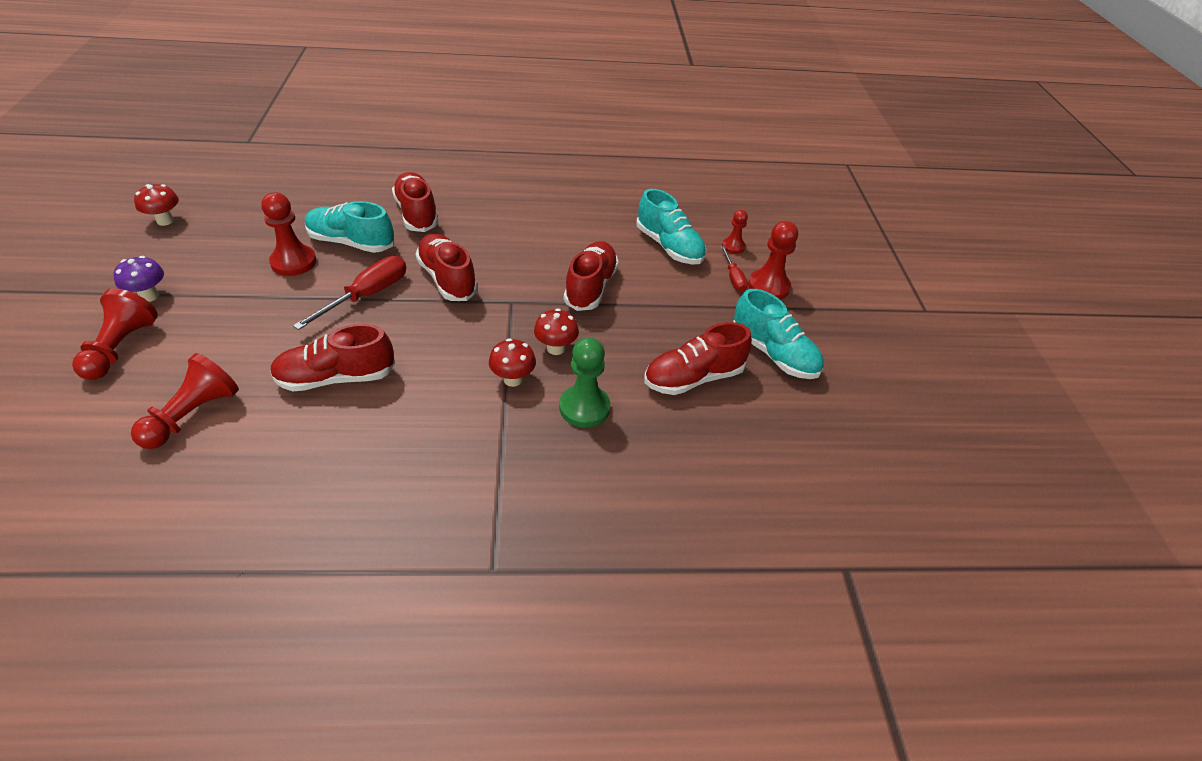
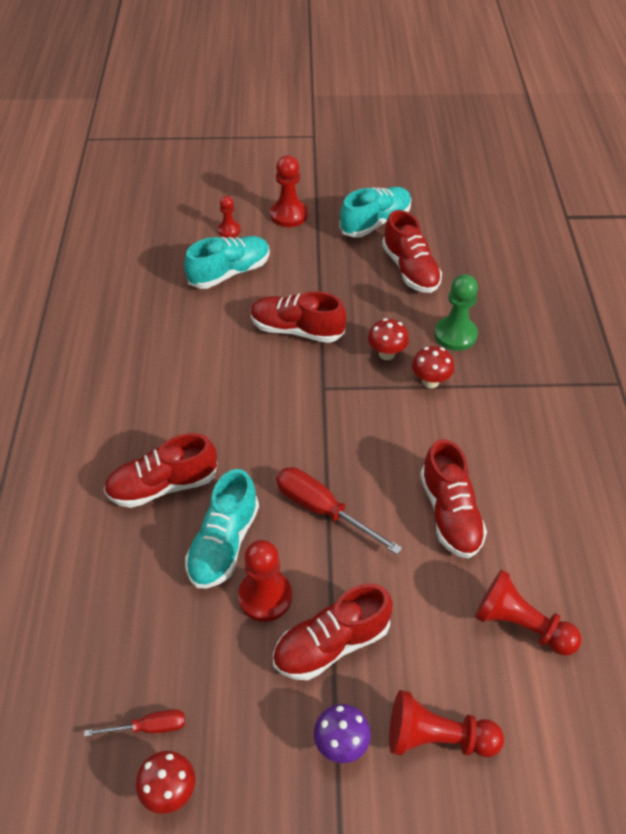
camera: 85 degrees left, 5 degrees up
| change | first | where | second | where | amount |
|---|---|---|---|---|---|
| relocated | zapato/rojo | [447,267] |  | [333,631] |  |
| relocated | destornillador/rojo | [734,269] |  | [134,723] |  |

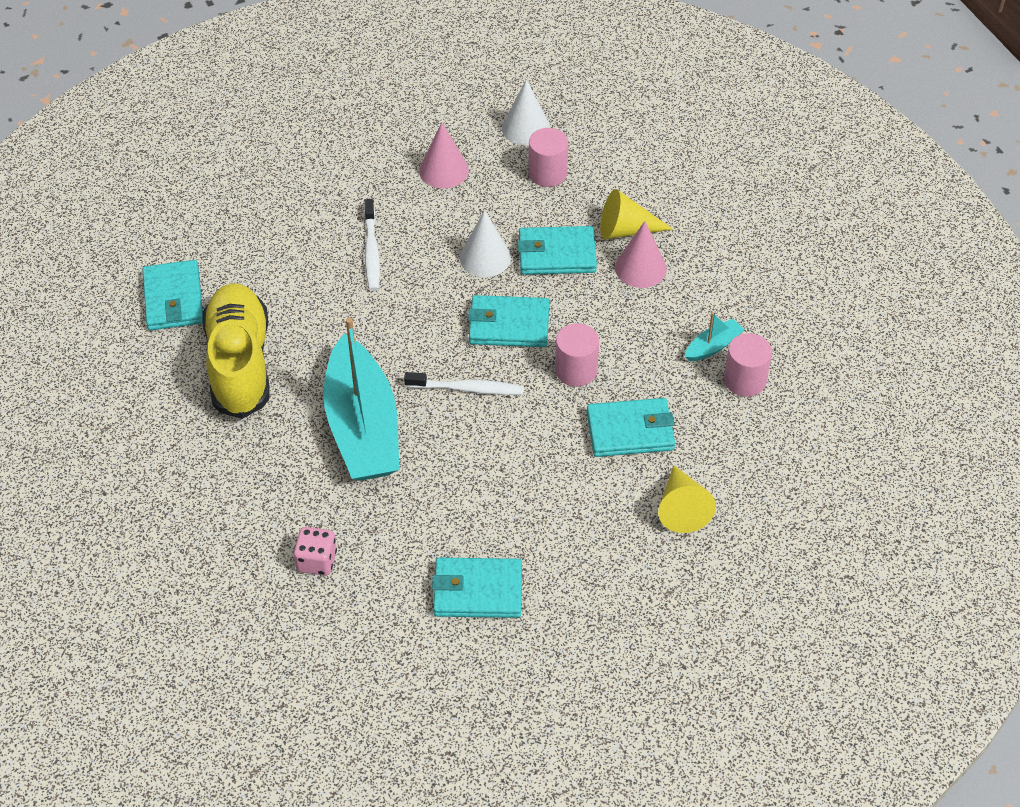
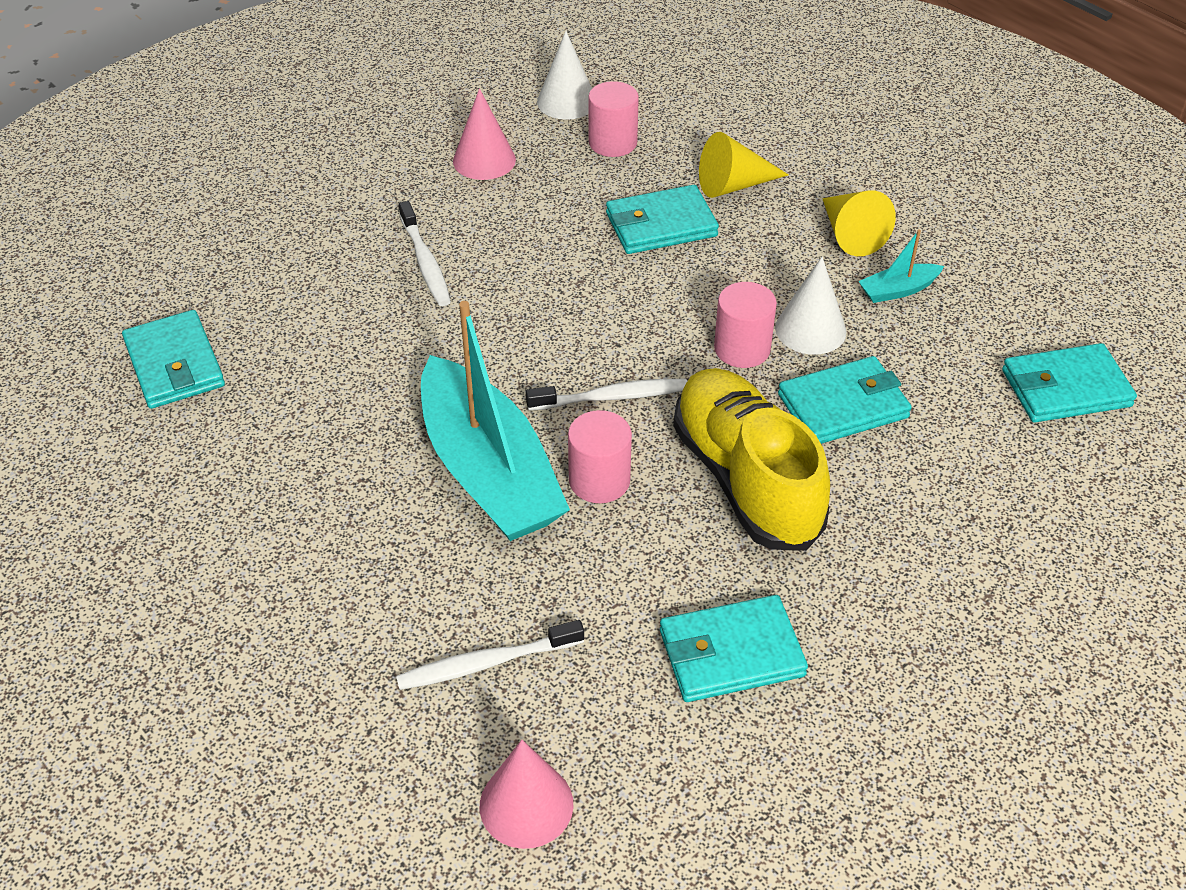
camera: 15 degrees left, 5 degrees down
| change | first | where | second | where | amount |
|---|---|---|---|---|---|
| relocated | cono/blanco | [485,243] |  | [811,306] |  |
| relocated | cono/rosa | [641,254] |  | [527,794] |  |
| relocated | zapato/amarillo | [236,351] |  | [751,459] |  |
| relocated | cartera/turquesa | [508,321] |  | [1069,383] |  |
| spun | barco/turquesa | [715,336] |  | [901,266] | 150 degrees counterclockwise |
| relocated | cilindro/rosa | [748,365] |  | [600,456] |  |
| relocated | cono/amarillo | [687,499] |  | [859,223] |  |
| exchanged | dado/rosa | [315,551] | cepillo de dientes/blanco | [490,655] |  |

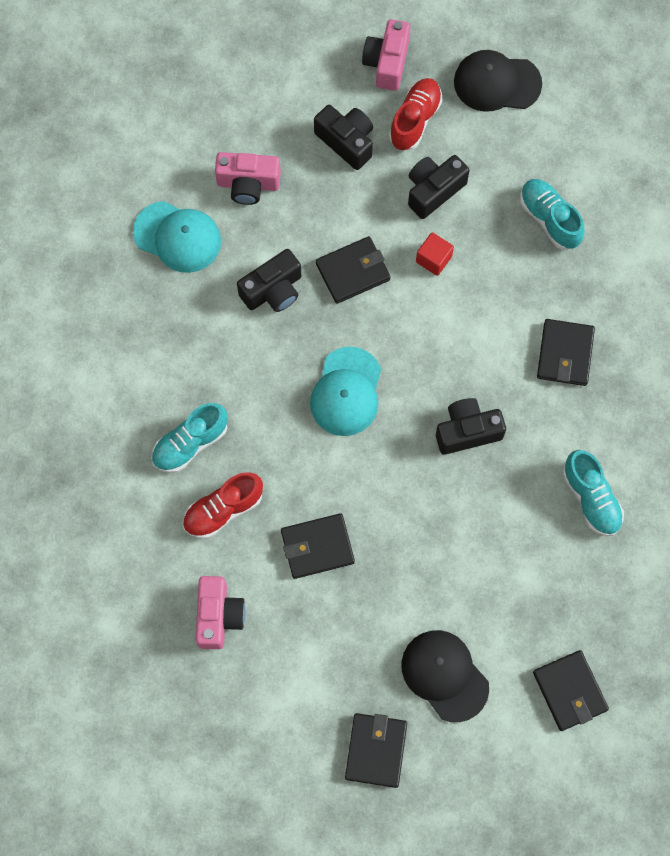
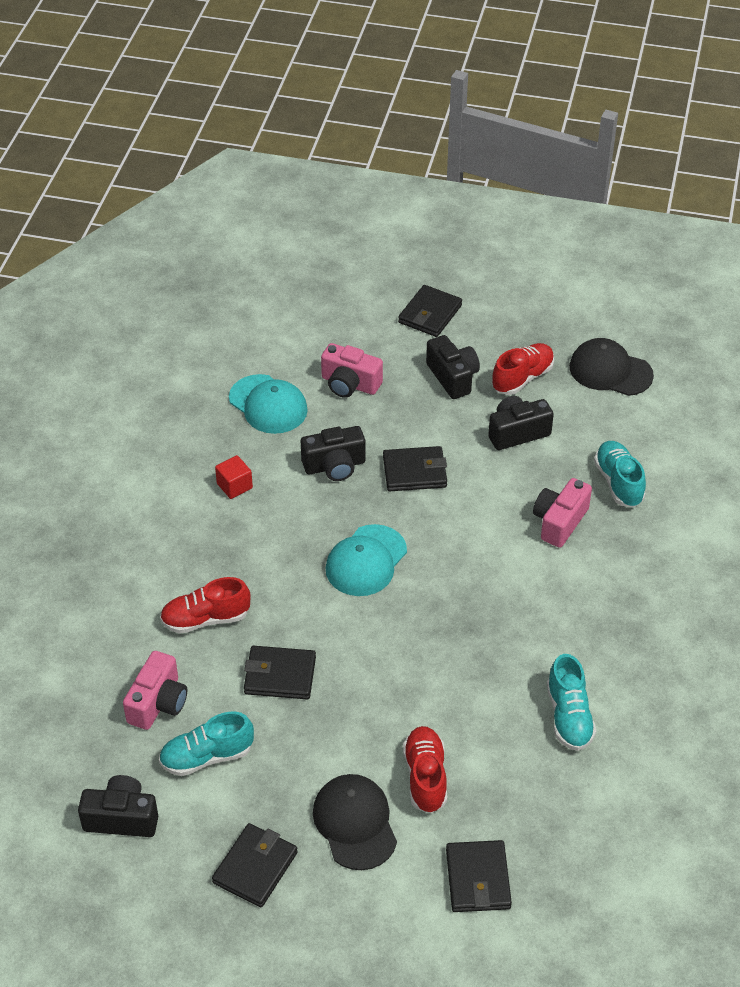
camera: 20 degrees right, 25 degrees down
| change | first | where | second | where | amount |
|---|---|---|---|---|---|
| relocated | cámara/rosa | [386,55] |  | [562,513] |  |
| relocated | cubo/rojo | [435,254] |  | [234,477] |  |
| relocated | cartera/negro | [566,352] |  | [430,311] |  |
| relocated | cámara/negro | [471,426] |  | [118,806] |  |
| relocated | zapato/turquesa | [189,438] |  | [206,744] |  |
| appeared |  |  | zapato/rojo | [425,769] |  |

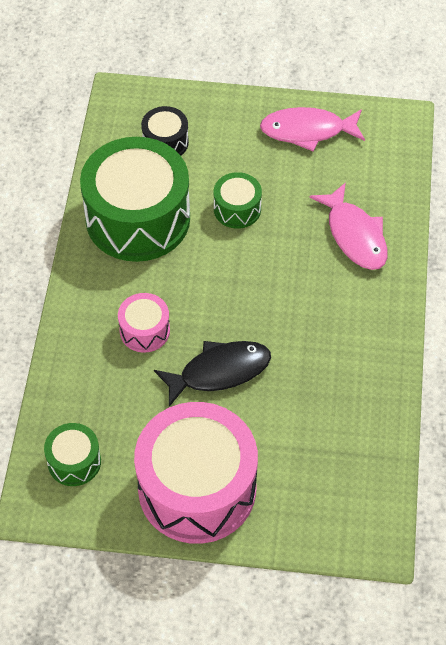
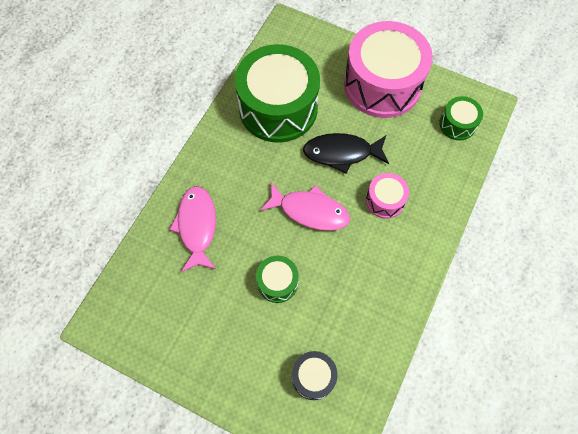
camera: 160 degrees left, 10 degrees up
| change | first | where | second | where | amount |
|---|---|---|---|---|---|
| relocated | pez/rosa | [312,129] |  | [305,206] |  |
| relocated | tambor/verde | [135,199] |  | [277,93] |  |

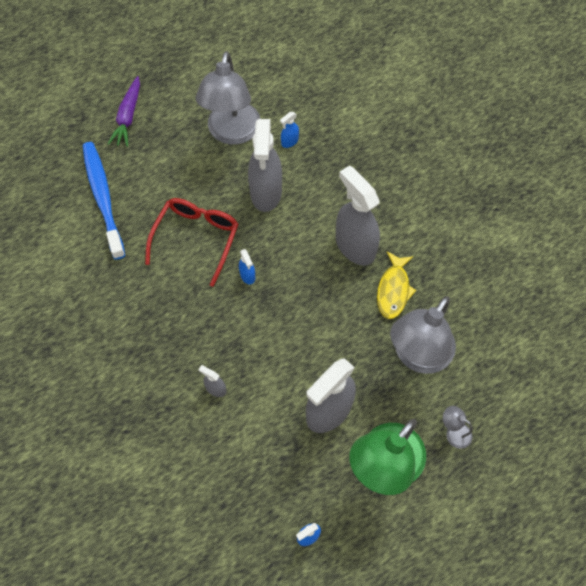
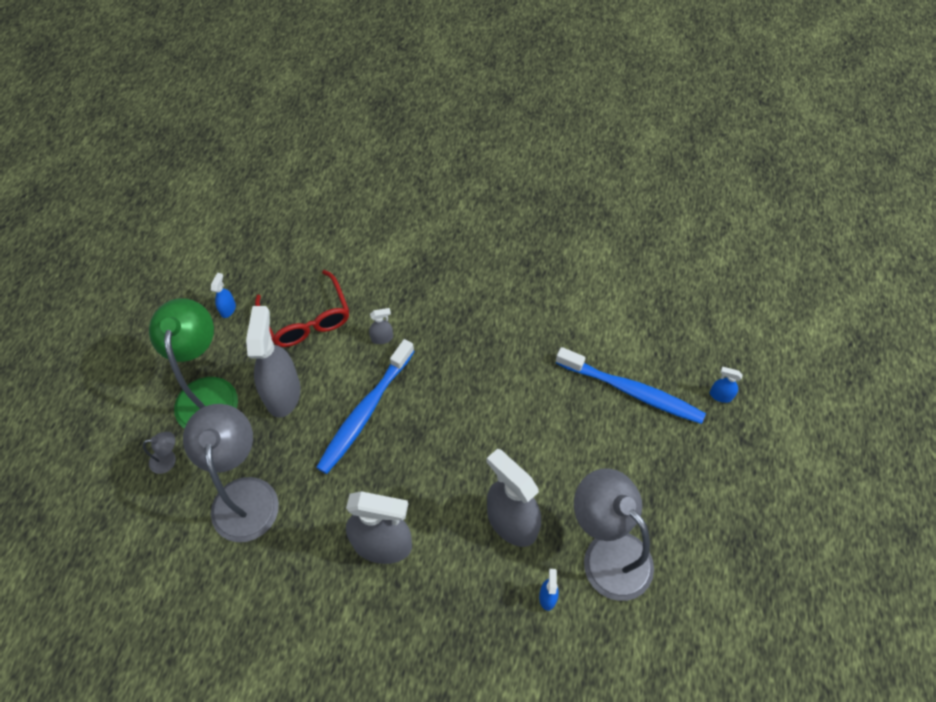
camera: 135 degrees right, 5 degrees down
| change | first | where | second | where | amount |
|---|---|---|---|---|---|
| missing | zanahoria/morado | [124,111] |  |  |  |
| relocated | gafas/rojo | [191,242] |  | [302,308] |  |
| relocated | pulverizador/azul | [247,267] |  | [726,385] |  |
| missing | pez/amarillo | [396,285] |  |  |  |
| appeared |  |  | cepillo de dientes/azul | [365,406] |  |

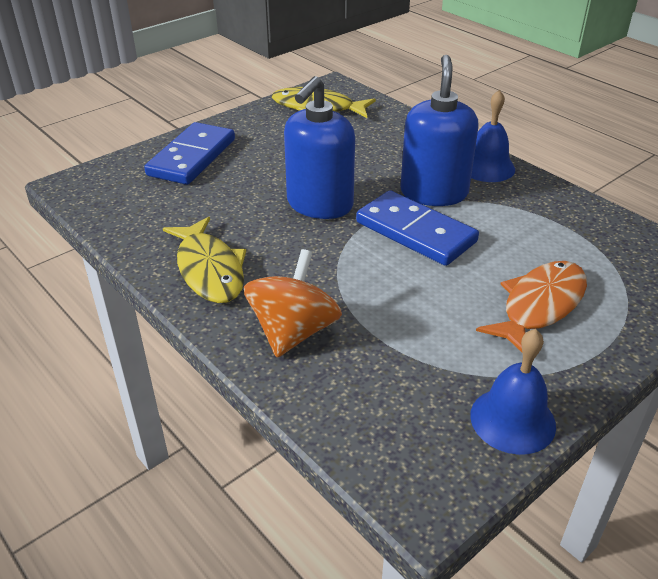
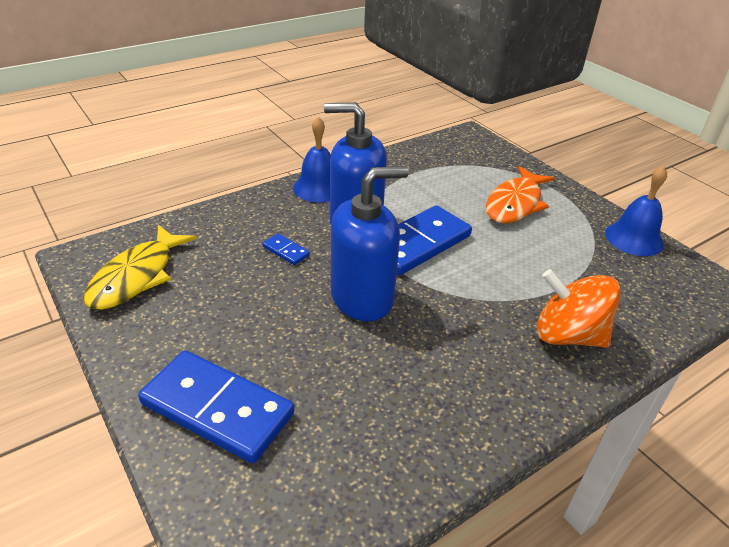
camera: 85 degrees left, 0 degrees up
| change | first | where | second | where | amount |
|---|---|---|---|---|---|
| spun | dispensador de jabón/azul | [319,147] |  | [370,243] | 60 degrees counterclockwise |
| missing | pez/amarillo | [204,260] |  |  |  |
| spun | pez/naranja | [531,306] |  | [520,194] | 105 degrees counterclockwise |
| appeared |  |  | ficha de dominó/azul | [286,249] |  |

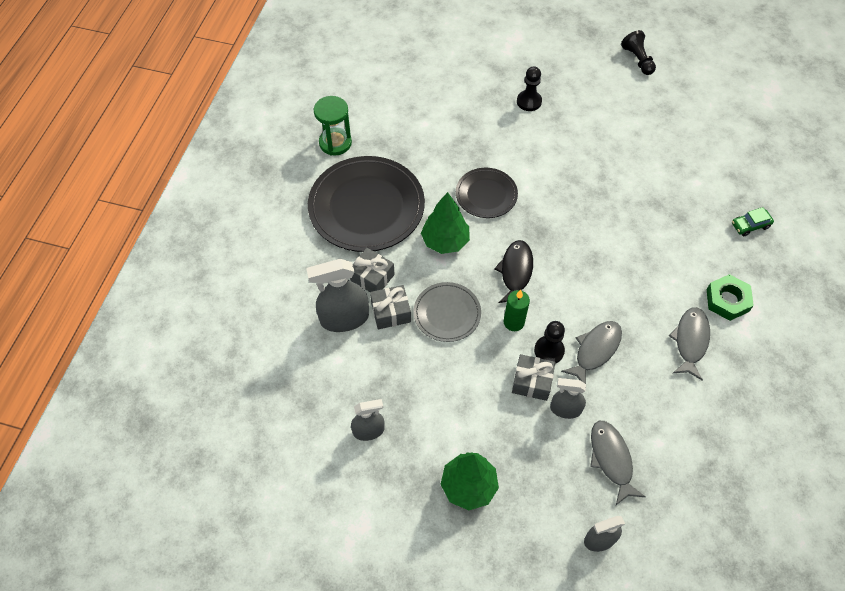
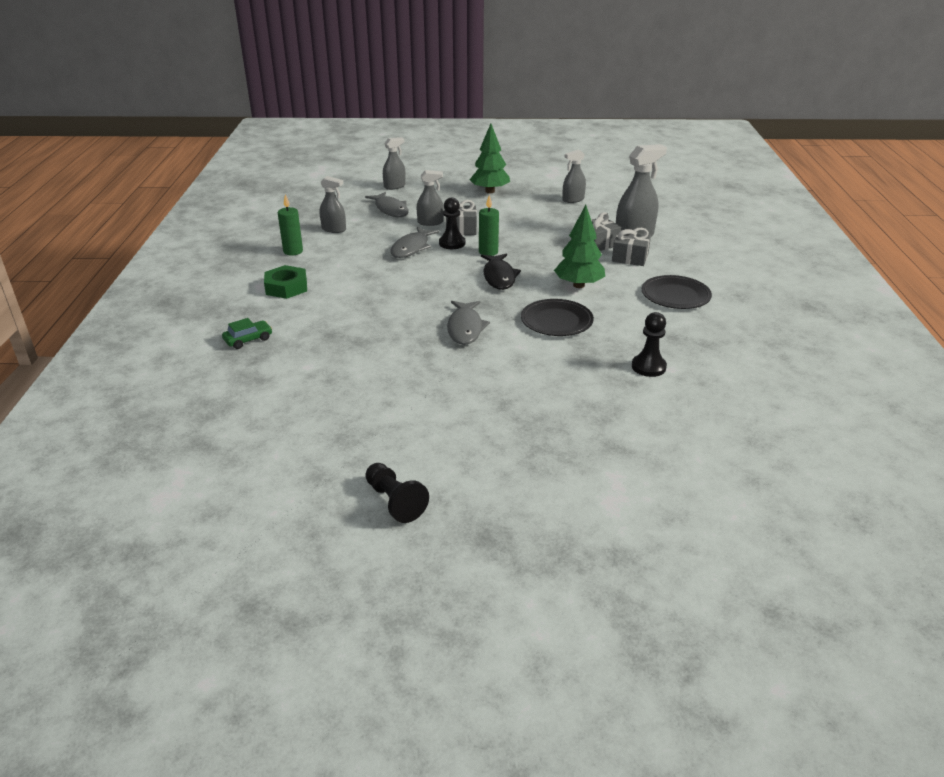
camera: 165 degrees right, 25 degrees down
| change | first | where | second | where | amount |
|---|---|---|---|---|---|
| relocated | peón/negro | [529,88] |  | [649,344] |  |
| missing | reloj de arena/verde | [333,126] |  |  |  |
| size | plato/negro | [366,204] |  | [677,292] | x0.54 |
| missing | plato/gris | [447,312] |  |  |  |
| relocated | pez/gris | [689,343] |  | [468,323] |  |
| appeared |  |  | pulverizador/gris | [333,204] |  |
| appeared |  |  | vela/verde | [290,225] |  |

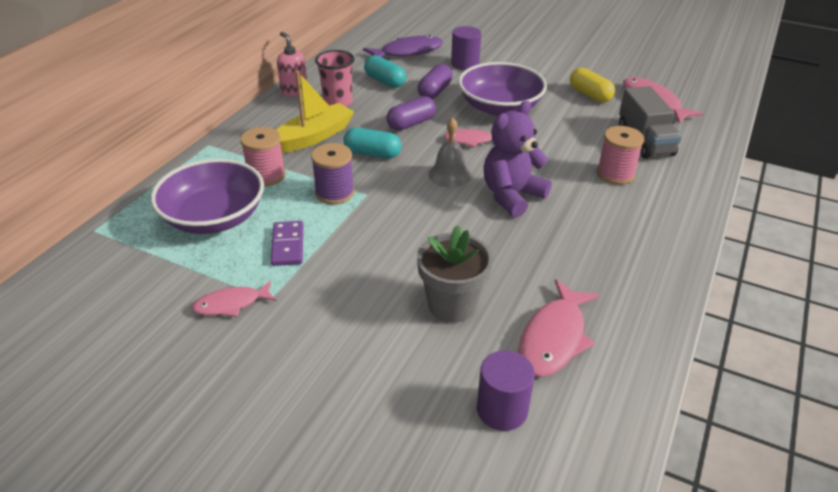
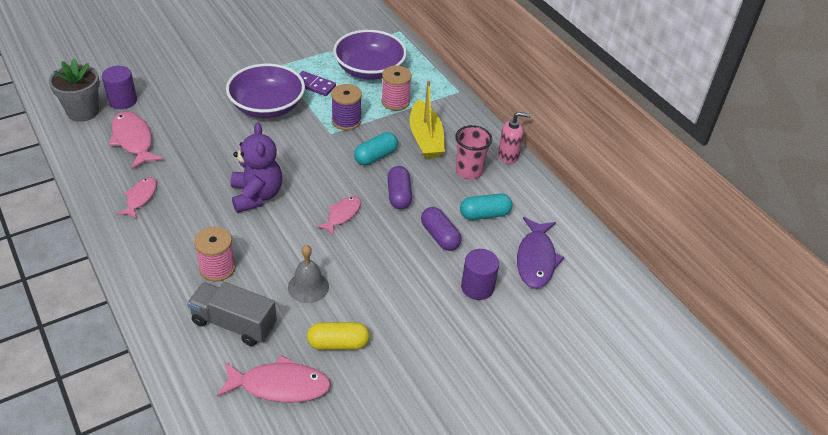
camera: 120 degrees right, 5 degrees up
| change | first | where | second | where | amount |
|---|---|---|---|---|---|
| relocated | cuenco/morado | [502,89] |  | [265,90] |  |
| relocated | campana/gris | [449,152] |  | [308,274] |  |
| relocated | maceta/gris | [455,273] |  | [74,90] |  |
| relocated | pez/rosa | [234,299] |  | [137,198] |  |

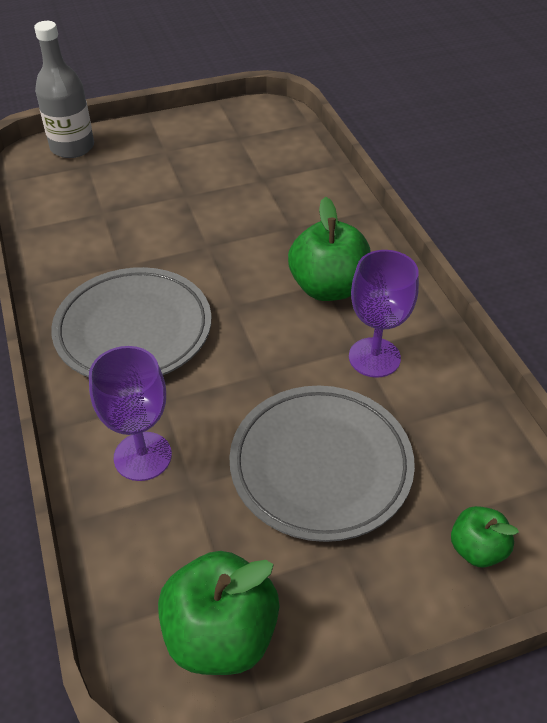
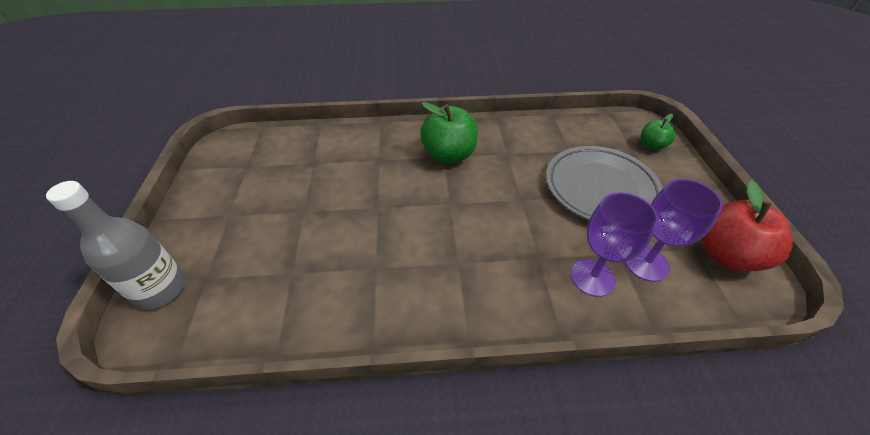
camera: 75 degrees left, 0 degrees up
| change | first | where | second | where | amount |
|---|---|---|---|---|---|
| relocated | copa/morado | [384,314] |  | [674,230] |  |
| missing | plato/gris | [131,322] |  |  |  |
| colour | manzana/verde | [219,613] | manzana/rojo | [747,225] |  |

